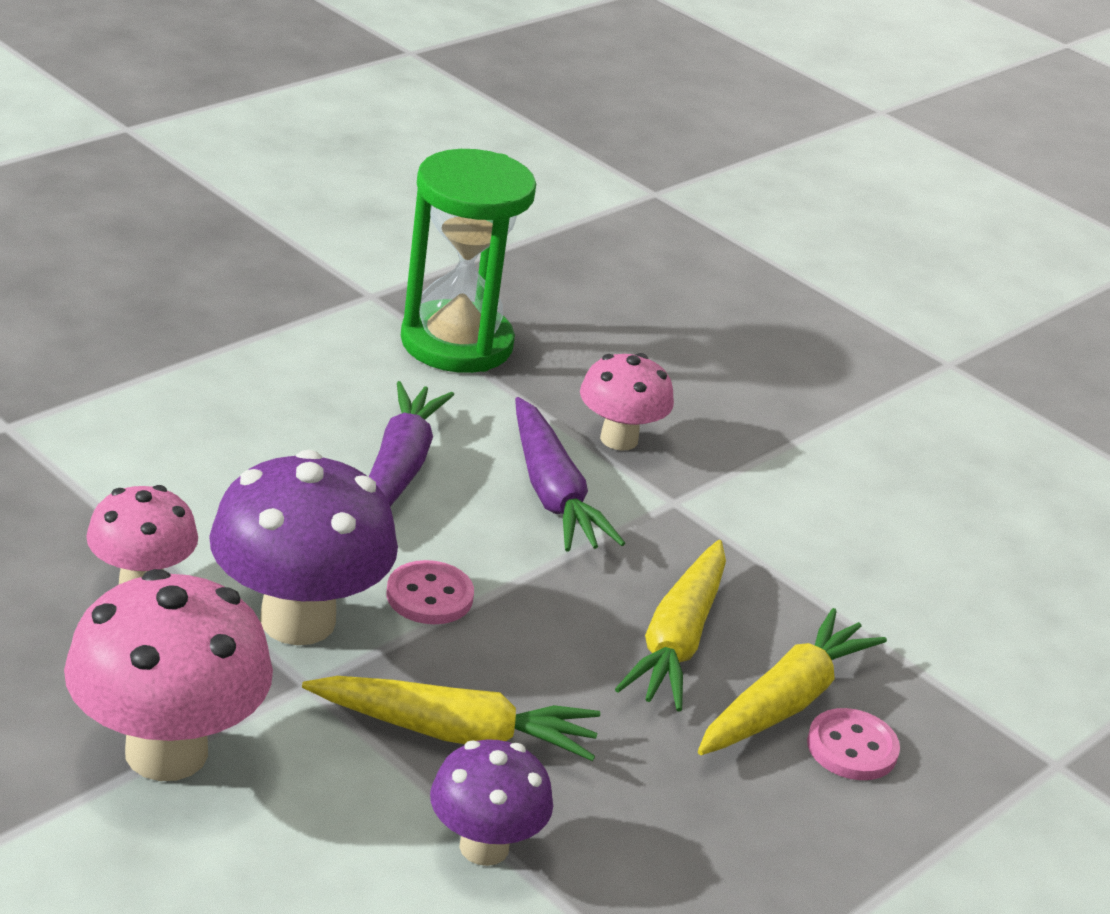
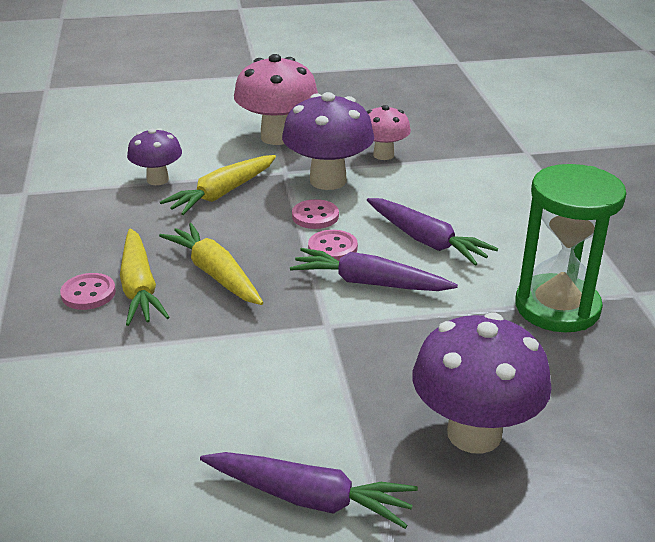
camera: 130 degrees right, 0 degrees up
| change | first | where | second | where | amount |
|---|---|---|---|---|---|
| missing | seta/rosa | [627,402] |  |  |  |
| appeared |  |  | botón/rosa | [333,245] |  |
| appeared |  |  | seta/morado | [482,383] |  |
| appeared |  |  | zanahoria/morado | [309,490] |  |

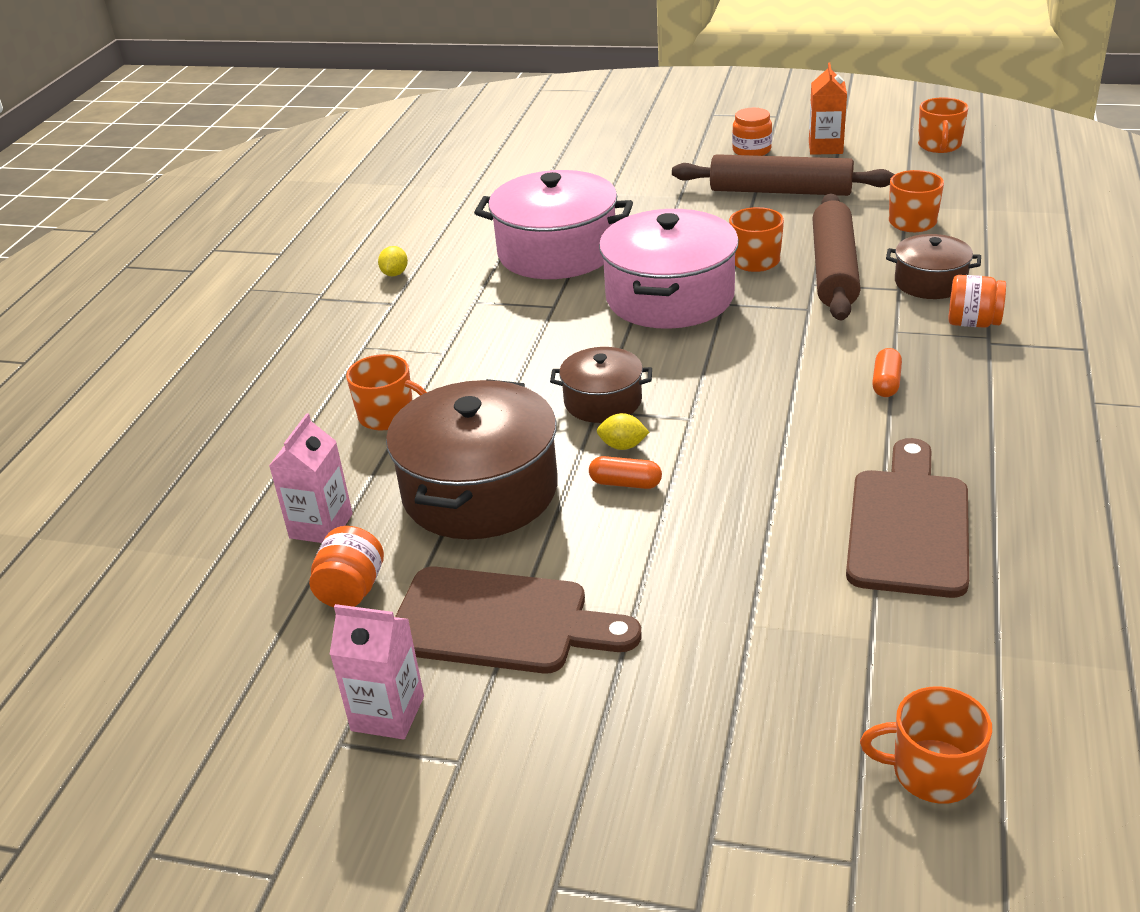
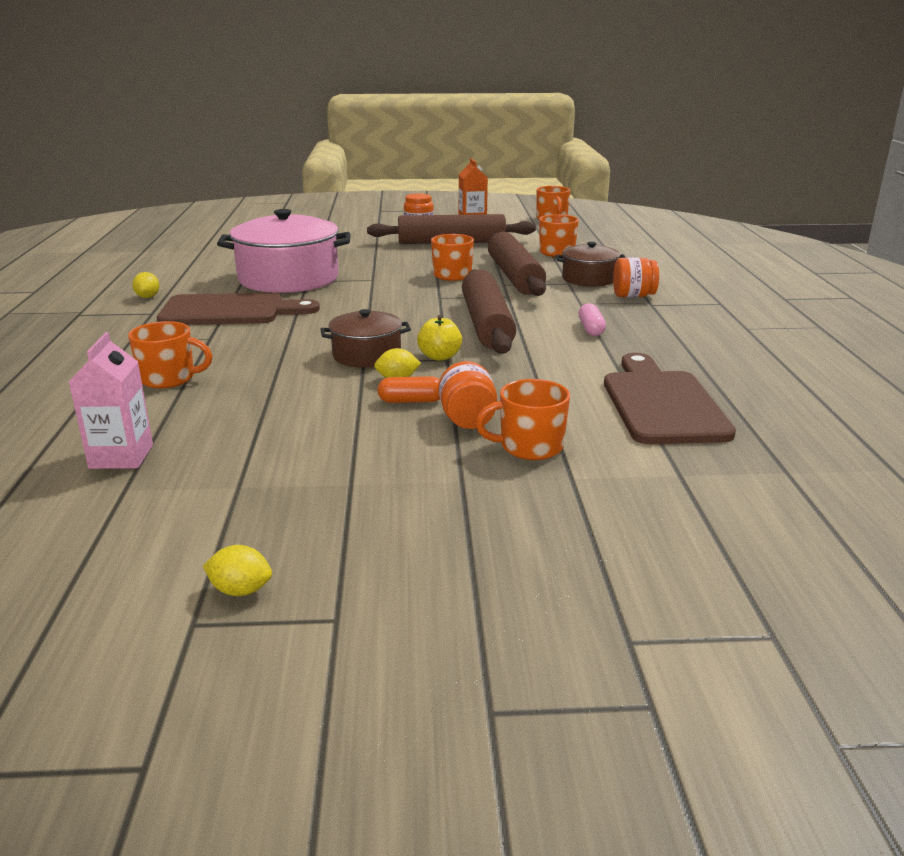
camera: 20 degrees left, 10 degrees down
| change | first | where | second | where | amount |
|---|---|---|---|---|---|
| missing | olla/rosa | [669,269] |  |  |  |
| colour | cápsula/naranja | [887,372] | cápsula/rosa | [592,319] |  |
| missing | olla/marrón | [472,459] |  |  |  |
| relocated | tarro/naranja | [346,566] |  | [467,395] |  |
| relocated | tabla de cortar/marrón | [518,619] |  | [238,309] |  |
| exchanged | cartón de leche/rosa | [376,671] | limón/amarillo | [237,570] |  |
| relocated | taza/naranja | [926,745] |  | [523,419] |  |
| appeared |  |  | rodillo/marrón | [489,311] |  |
| appeared |  |  | manzana/amarillo | [439,338] |  |

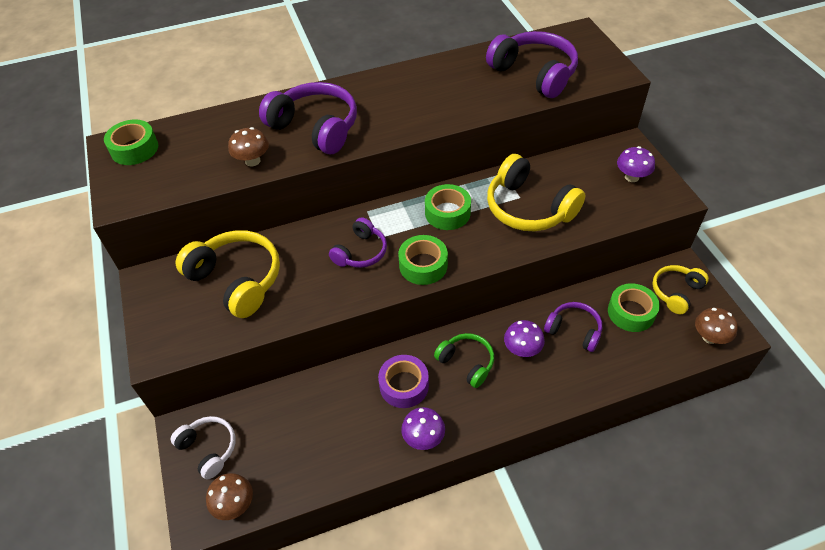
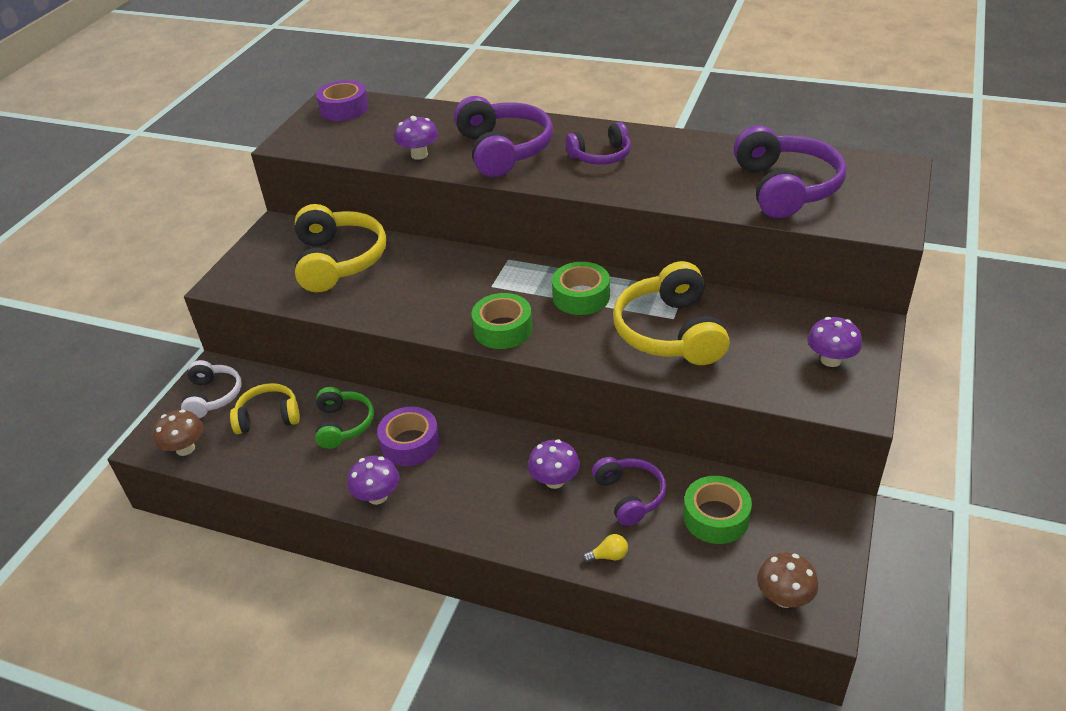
camera: 40 degrees right, 10 degrees down
| change | first | where | second | where | amount |
|---|---|---|---|---|---|
| colour | cinta adhesiva/verde | [131,142] | cinta adhesiva/morado | [342,100] |  |
| colour | seta/marrón | [248,146] | seta/morado | [417,138] |  |
| relocated | auriculares/morado | [358,242] |  | [598,143] |  |
| relocated | auriculares/amarillo | [680,289] |  | [265,408] |  |
| relocated | auriculares/verde | [464,360] |  | [344,418] |  |
| appeared |  |  | bombilla/amarillo | [605,548] |  |

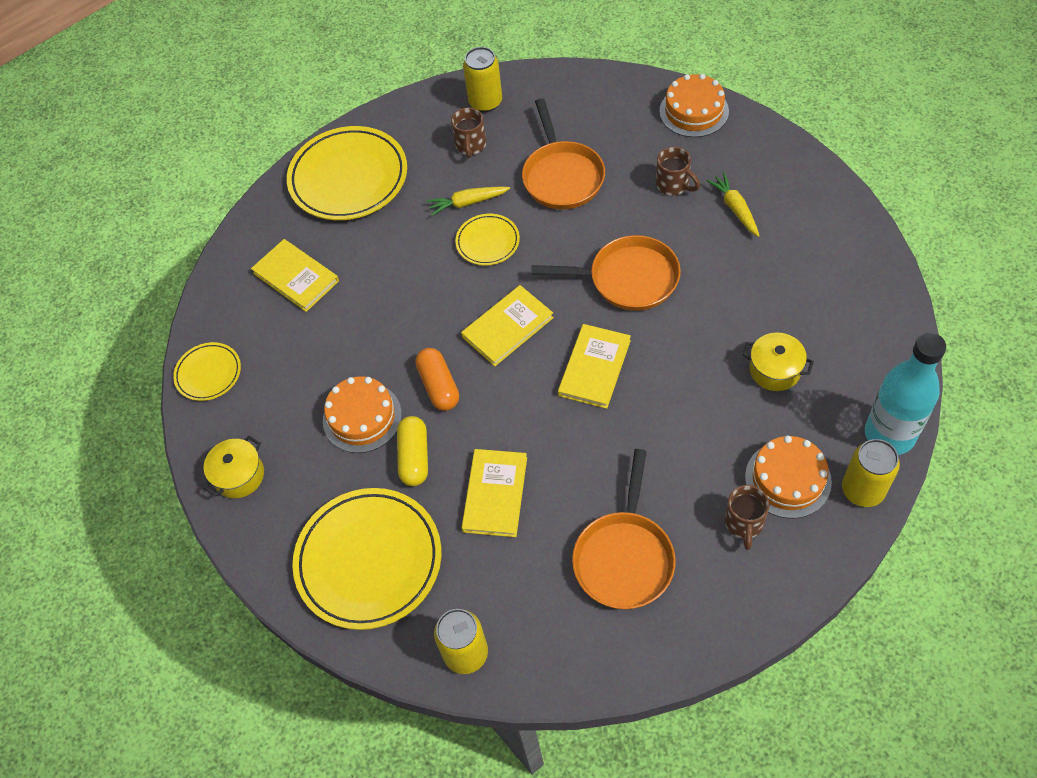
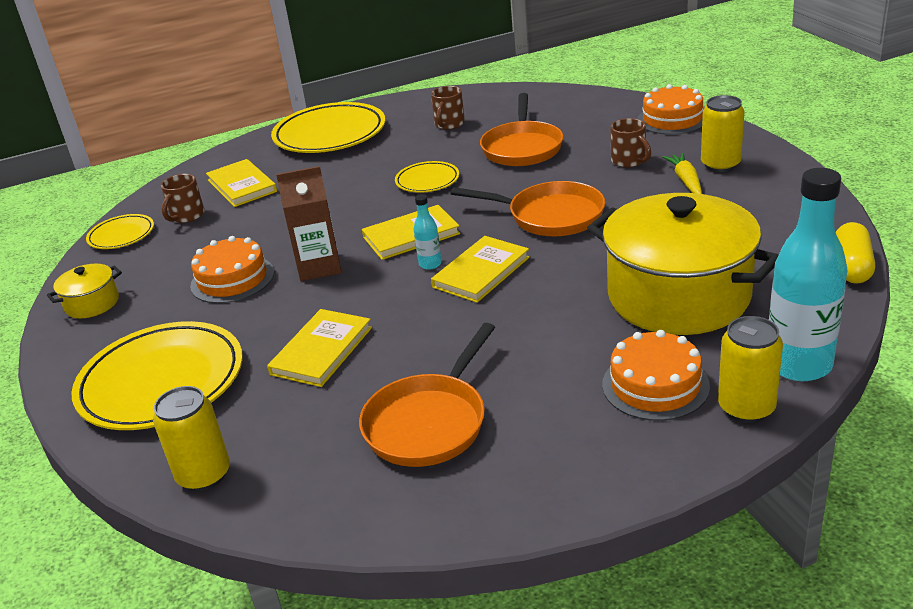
camera: 15 degrees right, 25 degrees down
| change | first | where | second | where | amount |
|---|---|---|---|---|---|
| relocated | lata/amarillo | [482,79] |  | [723,133] |  |
| missing | zanahoria/amarillo | [468,201] |  |  |  |
| size | olla/amarillo | [778,362] |  | [683,264] | x2.34 |
| exchanged | cápsula/naranja | [437,379] | cartón de leche/marrón | [309,223] |  |
| relocated | cápsula/amarillo | [412,451] |  | [855,253] |  |
| relocated | taza/marrón | [746,517] |  | [183,198] |  |
| appeared |  |  | botella/turquesa | [428,232] |  |

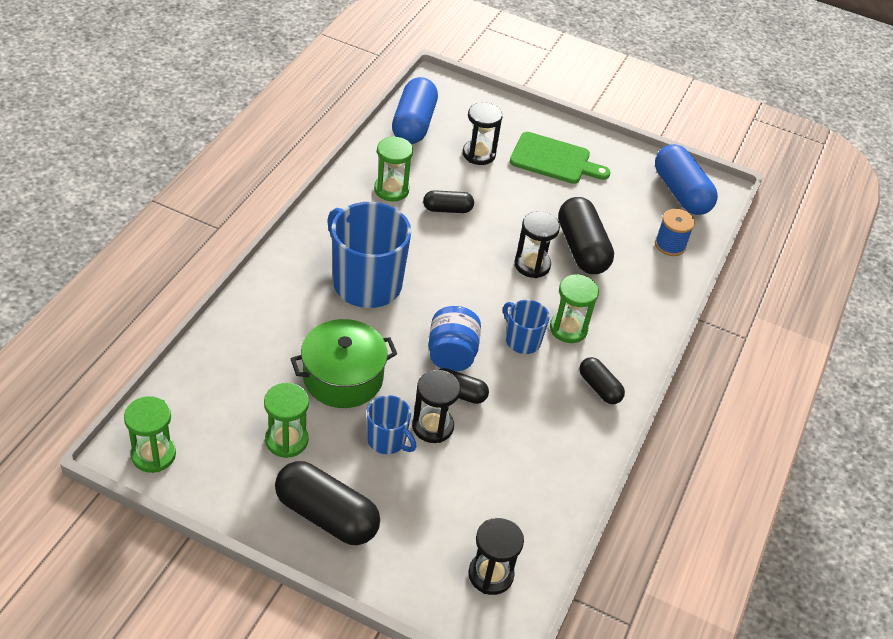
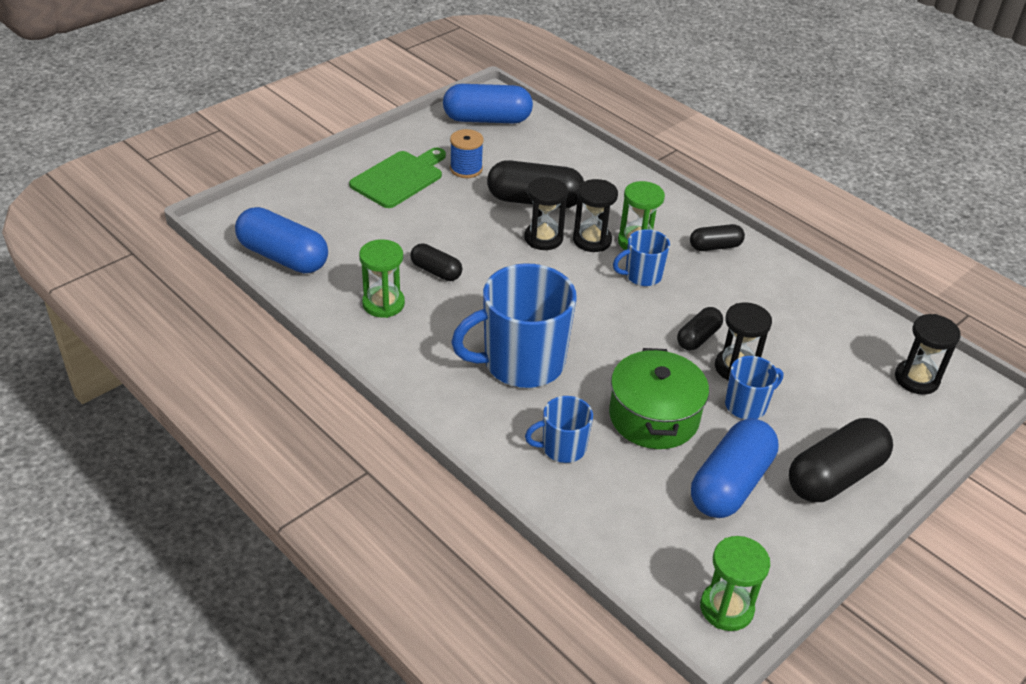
camera: 65 degrees left, 5 degrees down
| change | first | where | second | where | amount |
|---|---|---|---|---|---|
| relocated | reloj de arena/negro | [483,133] |  | [595,215] |  |
| spun | cápsula/negro | [448,201] |  | [436,262] | 75 degrees counterclockwise |
| relocated | carrete/azul | [675,232] |  | [467,153] |  |
| missing | tarro/azul | [454,338] |  |  |  |
| exchanged | reloj de arena/verde | [286,420] | cápsula/azul | [735,468] |  |
| appeared |  |  | taza/azul | [559,429] |  |

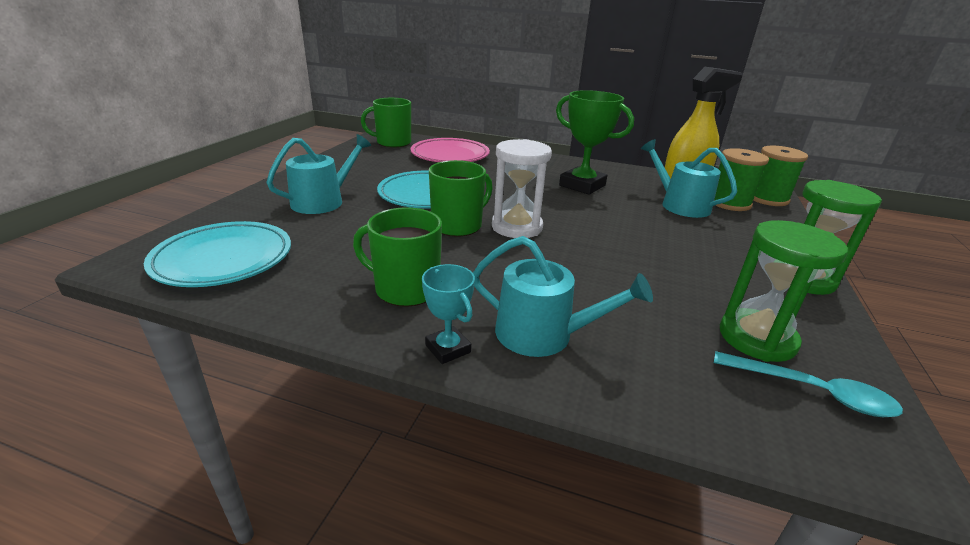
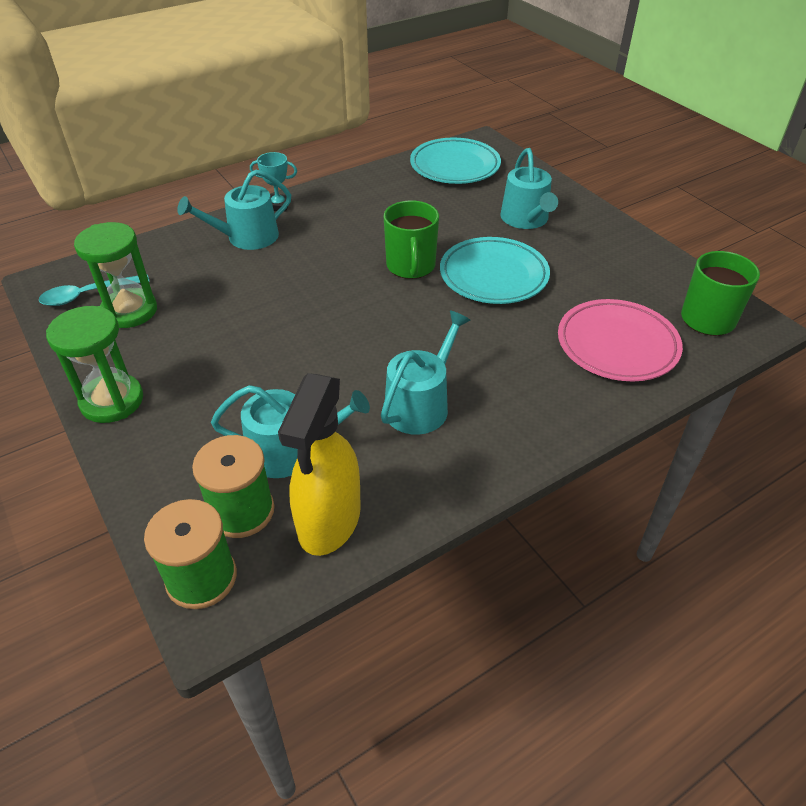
camera: 130 degrees right, 15 degrees up
| change | first | where | second | where | amount |
|---|---|---|---|---|---|
| exchanged | trofeo/verde | [595,142] | regadera/turquesa | [425,372] |  |
| missing | reloj de arena/blanco | [522,188] |  |  |  |
| missing | taza/verde | [397,256] |  |  |  |

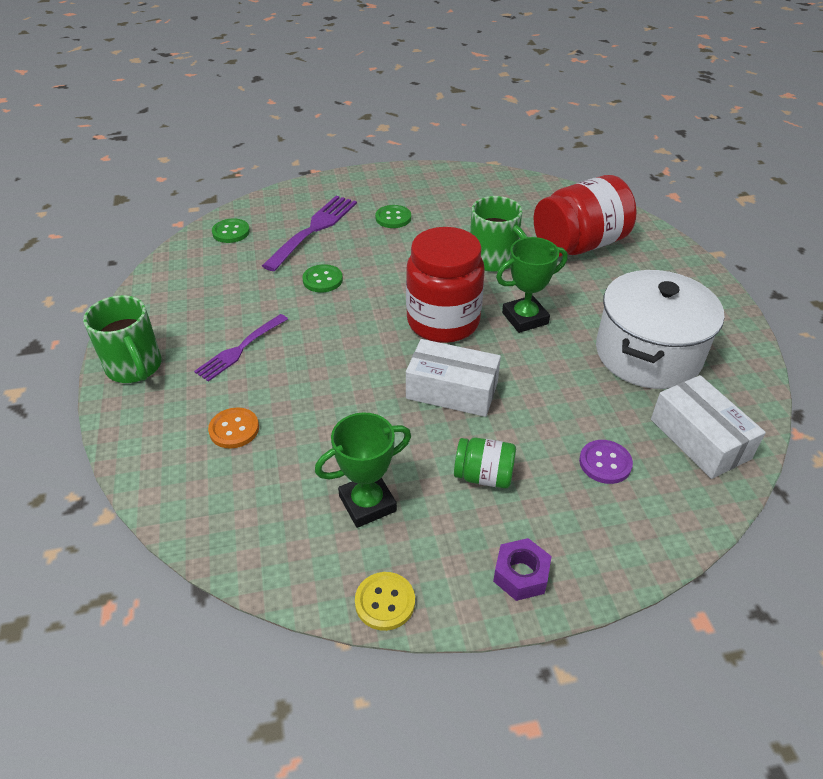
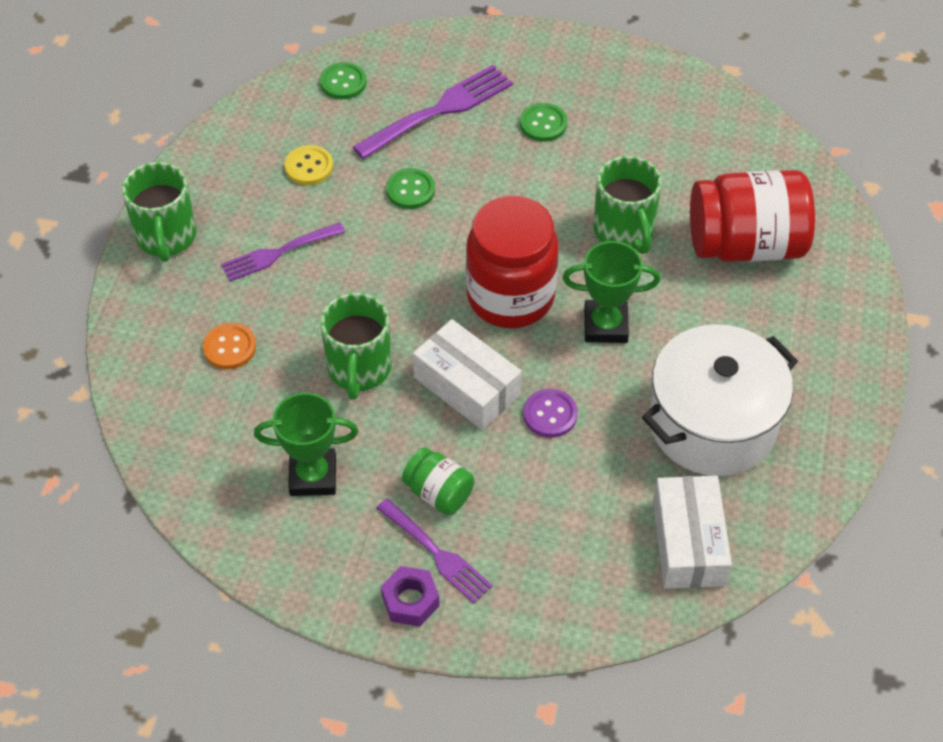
camera: 25 degrees right, 10 degrees up
| change | first | where | second | where | amount |
|---|---|---|---|---|---|
| relocated | botón/morado | [606,462] |  | [550,413] |  |
| relocated | botón/amarillo | [385,601] |  | [308,165] |  |
| appeared |  |  | taza/verde | [356,346] |  |
| appeared |  |  | tenedor/morado | [435,550] |  |

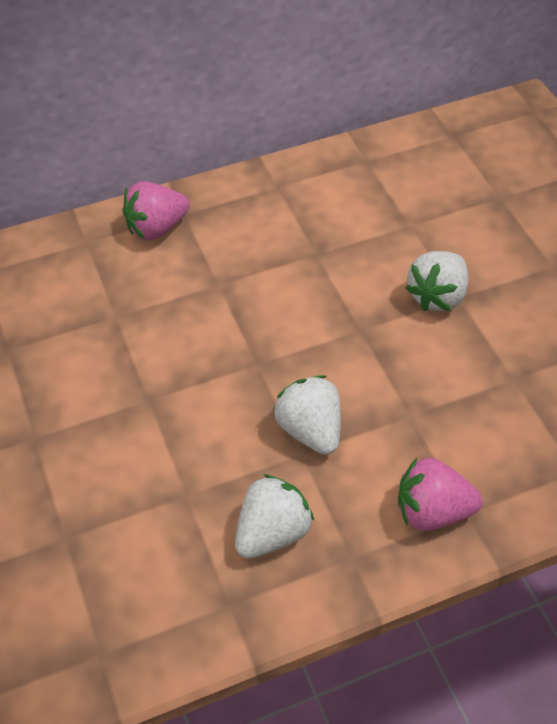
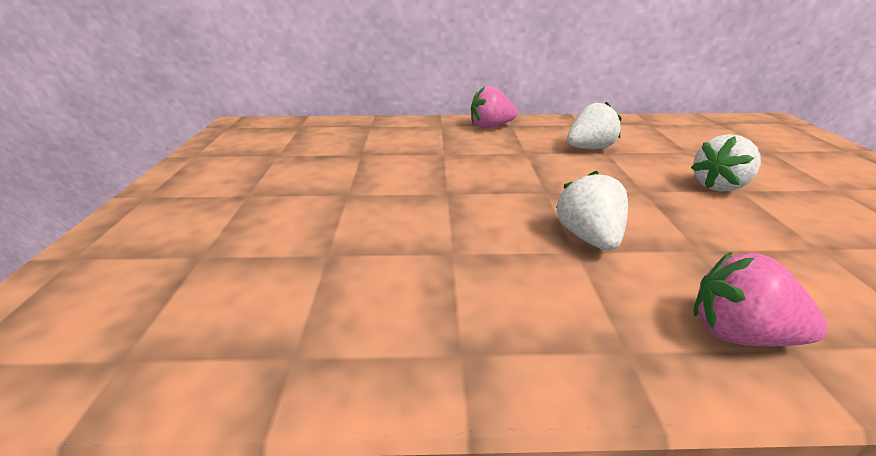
camera: 20 degrees right, 20 degrees down
| change | first | where | second | where | amount |
|---|---|---|---|---|---|
| relocated | fresa/blanco | [274,516] |  | [594,125] |  |

